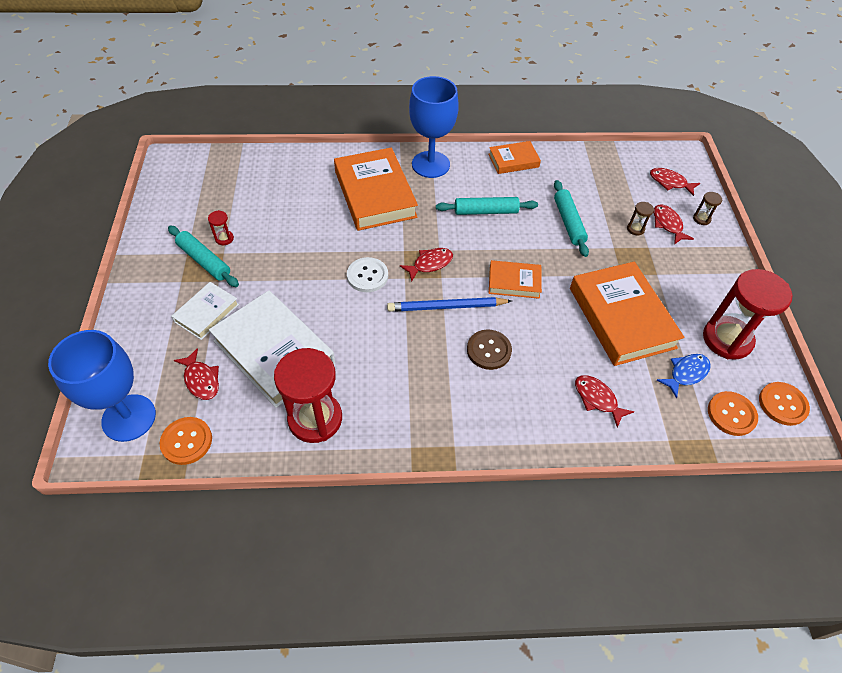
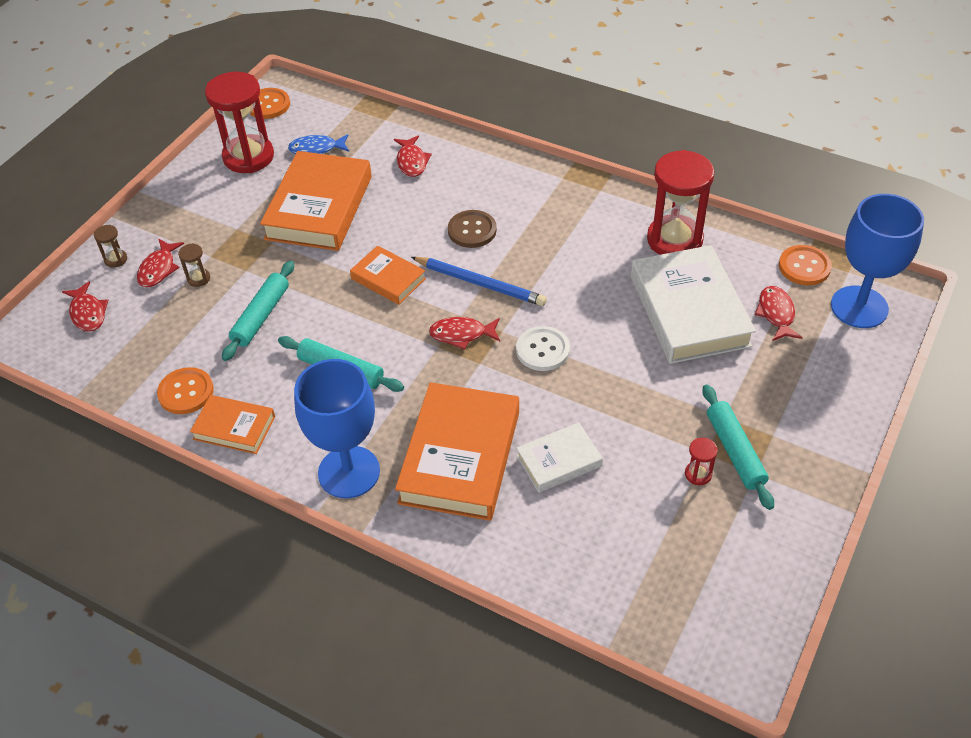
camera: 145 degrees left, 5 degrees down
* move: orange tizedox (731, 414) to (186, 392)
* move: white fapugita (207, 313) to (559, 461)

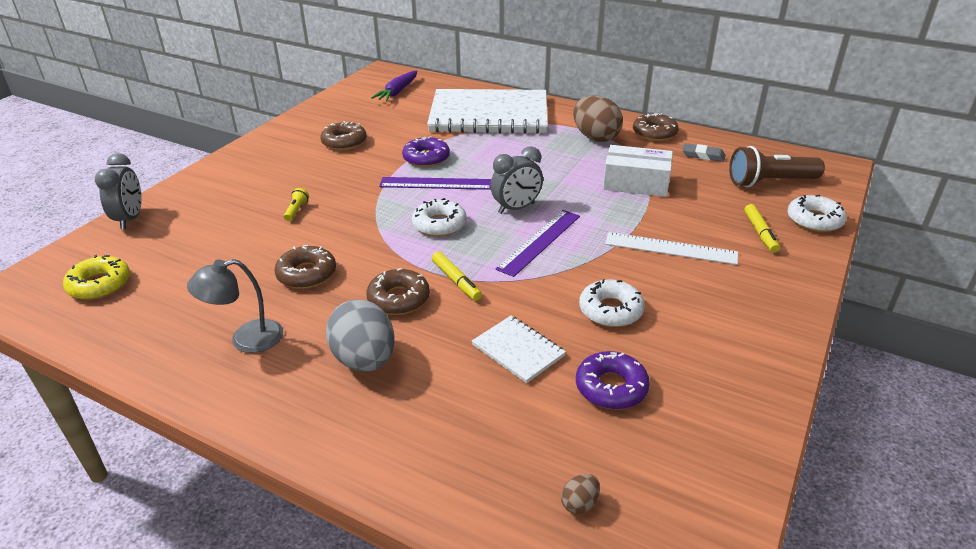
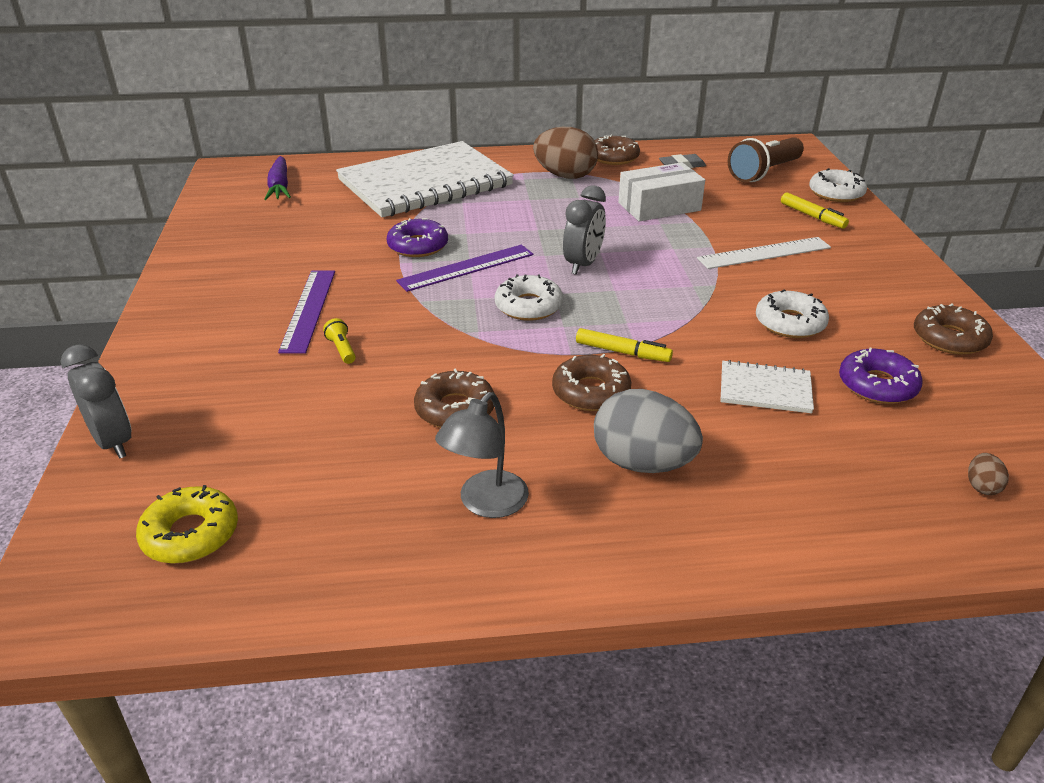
camera: 35 degrees left, 0 degrees up
* move: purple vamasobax (539, 241) to (308, 310)
* move: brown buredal (344, 142) to (949, 338)

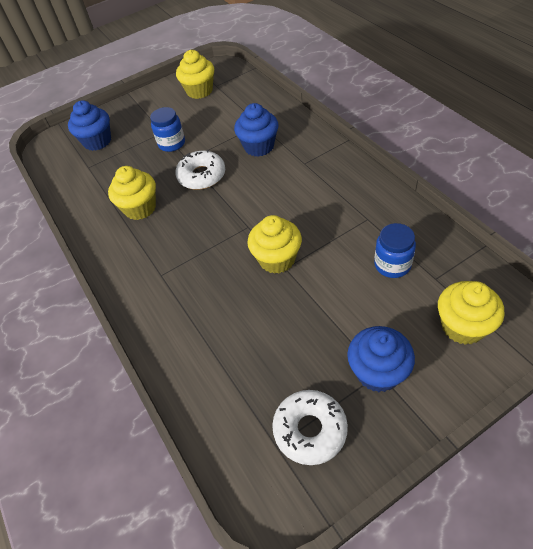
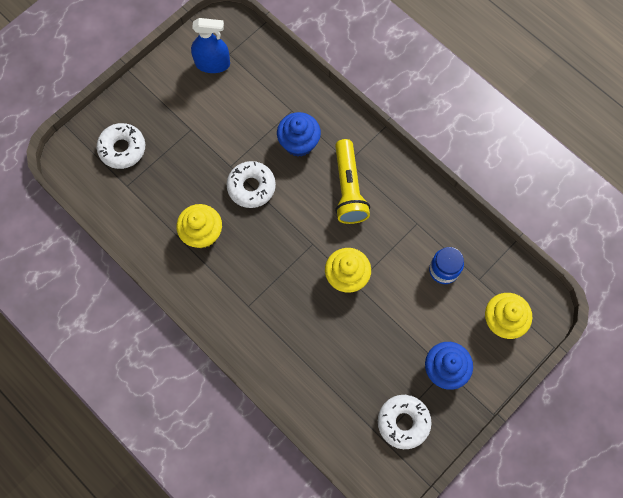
camera: 20 degrees left, 20 degrees up
* replace: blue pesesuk (97, 141) to white buredal (122, 149)
* replace: yellow pesesuk (199, 91) to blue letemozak (212, 64)
* insert: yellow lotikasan (348, 189)
* delete: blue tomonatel (172, 143)

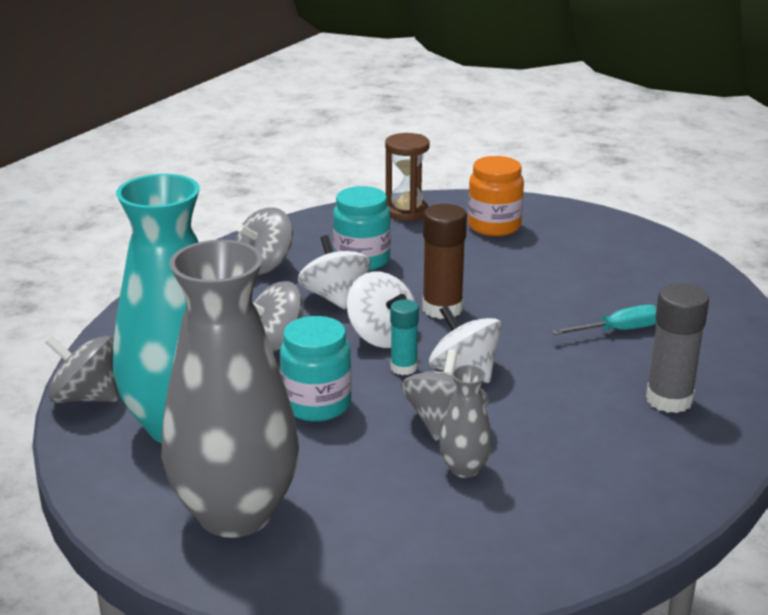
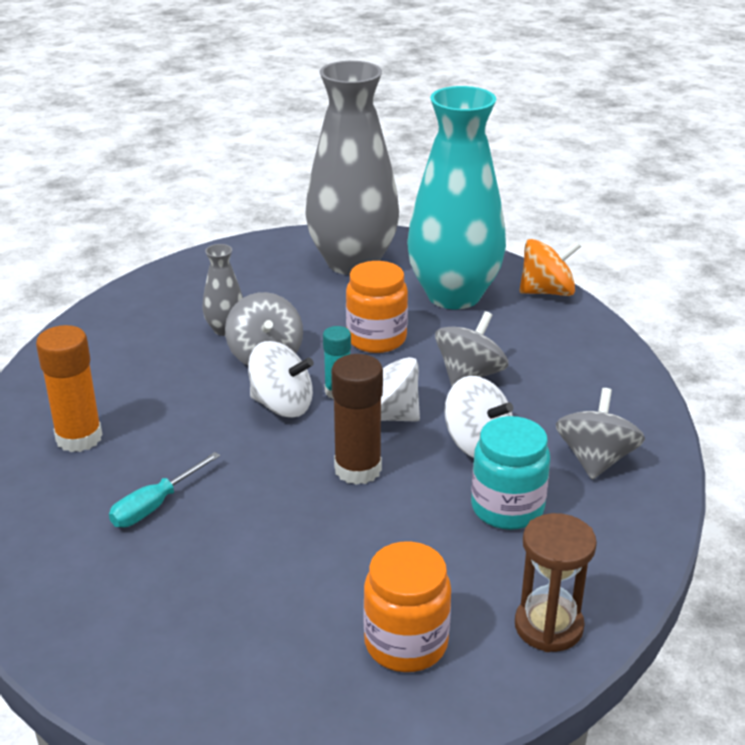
camera: 150 degrees right, 5 degrees up
* recolor: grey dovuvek (669, 400) to orange dovuvek (79, 438)
* recolor: turquoise tomonatel (316, 404) to orange tomonatel (376, 339)
* recolor: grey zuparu (86, 397) to orange zuparu (547, 291)

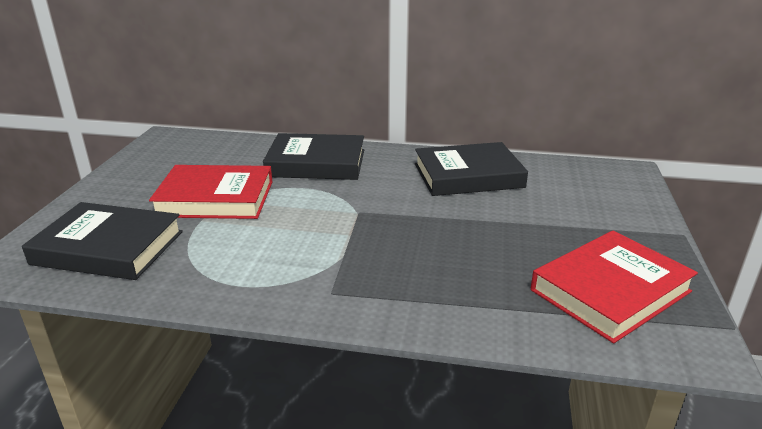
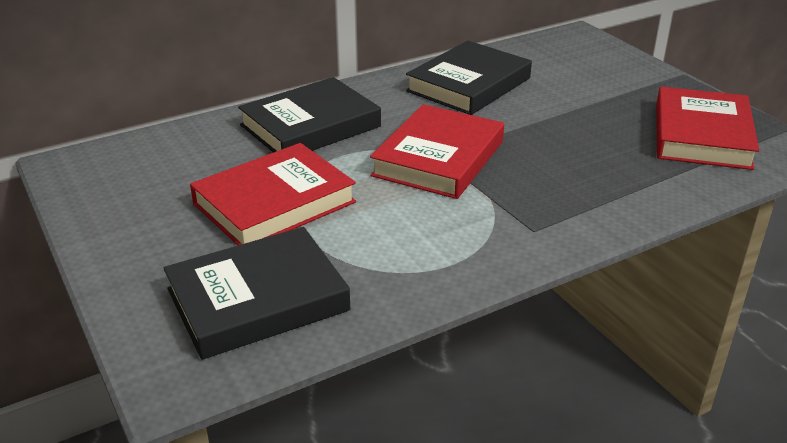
camera: 40 degrees left, 5 degrees up
* insert: red fapugita (438, 158)

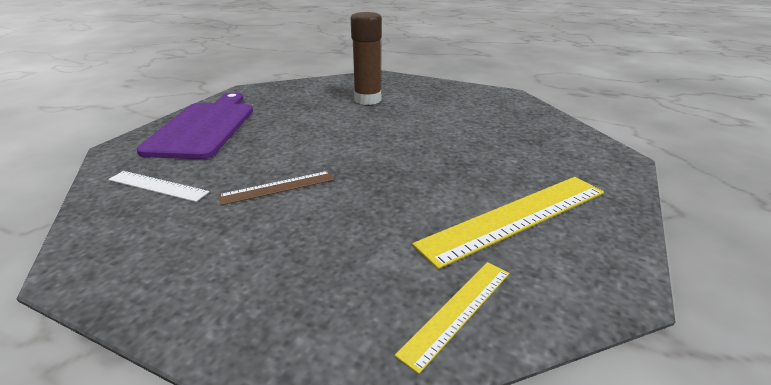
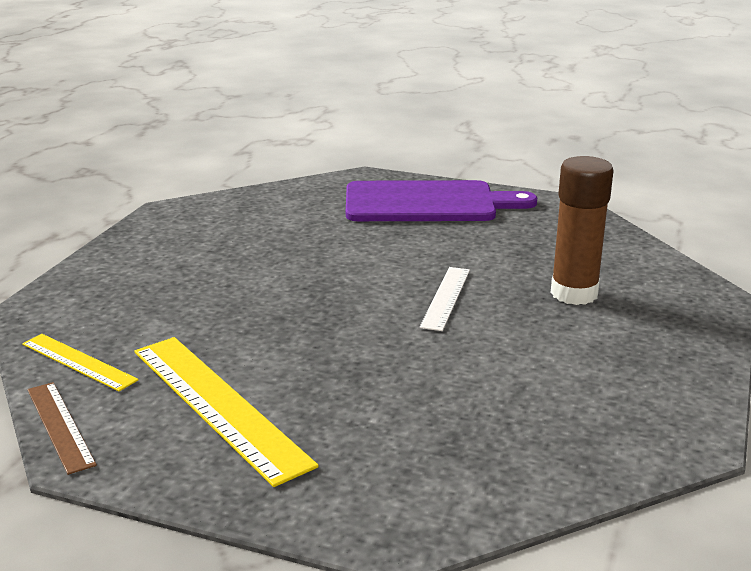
camera: 85 degrees right, 5 degrees down
* move: brown vamasobax (278, 187) to (60, 426)
* move: white vamasobax (157, 186) to (445, 298)

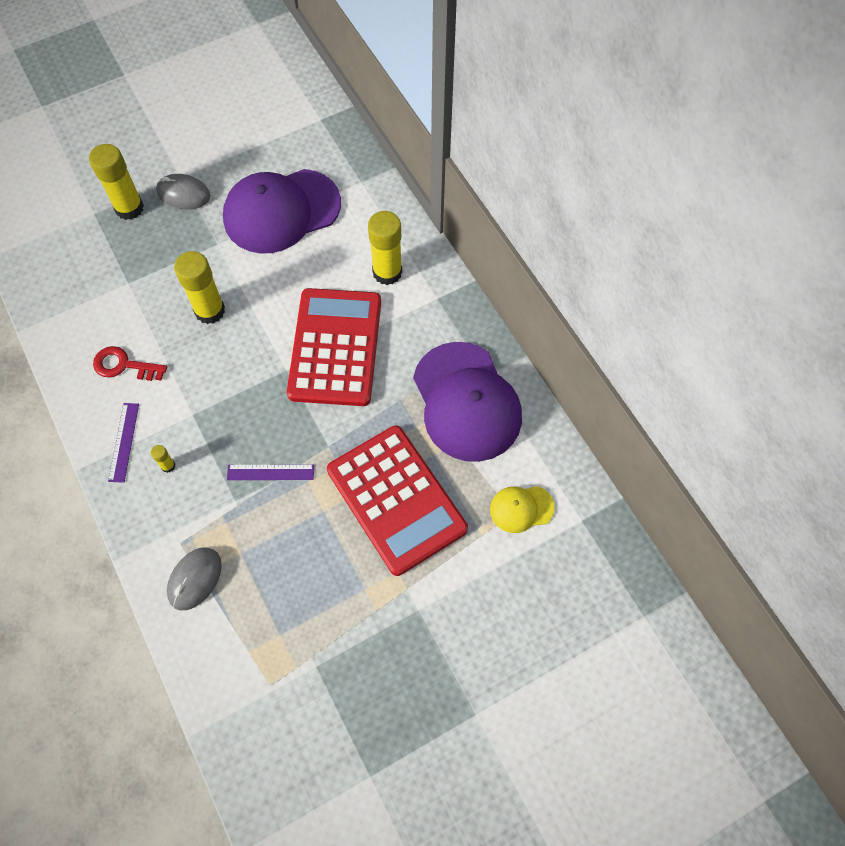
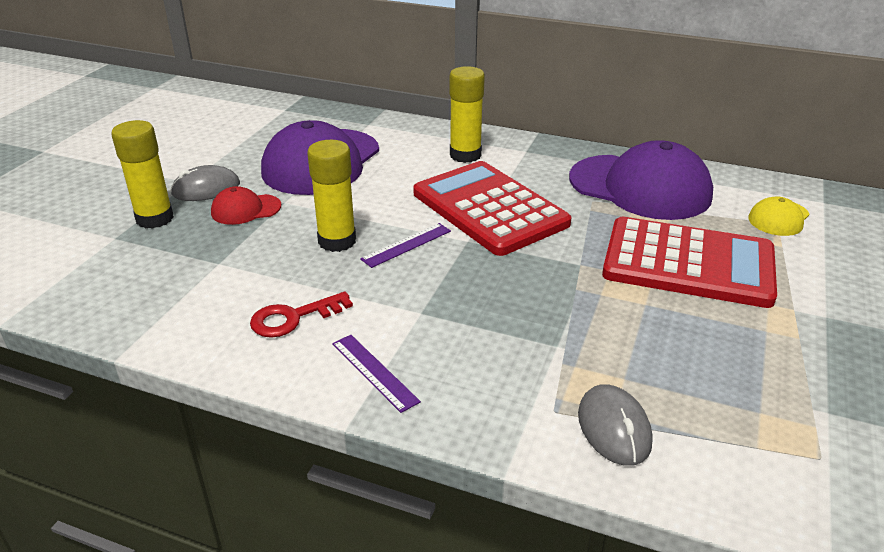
camera: 40 degrees left, 30 degrees down
* insert: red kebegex (245, 209)
* move: purple vamasobax (270, 472) to (406, 245)
* delete: yellow dovuvek (168, 466)

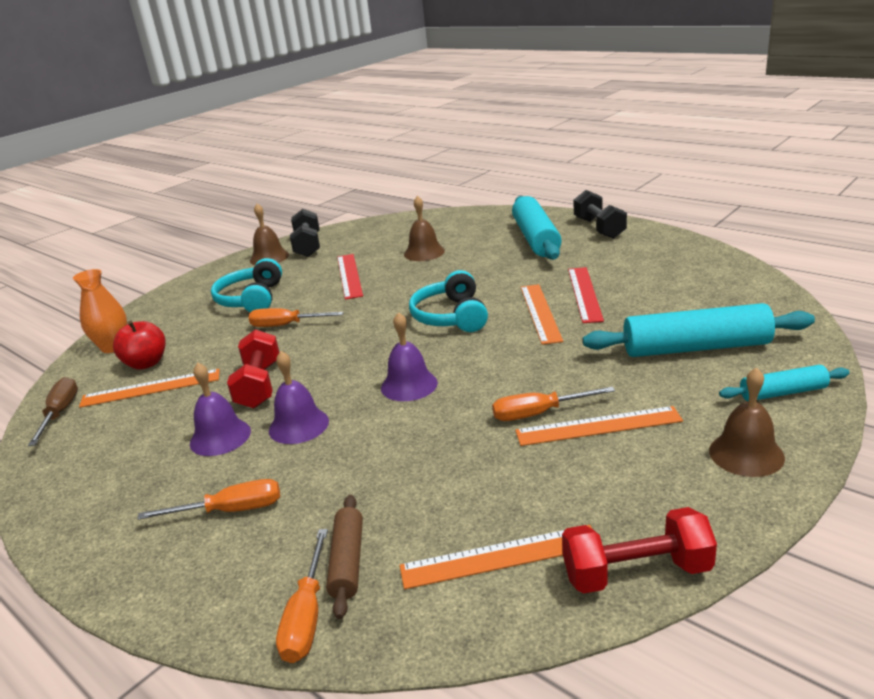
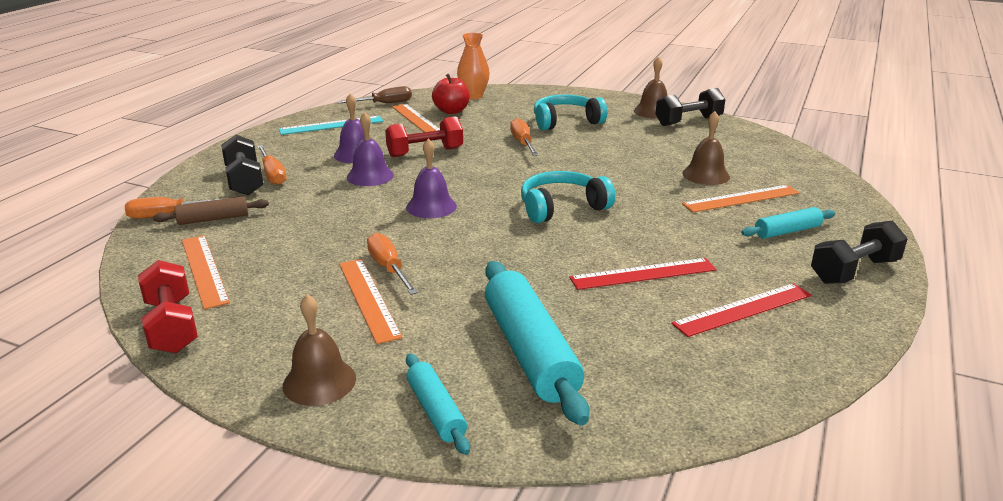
camera: 70 degrees right, 0 degrees up
* insert: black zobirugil (244, 181)
* insert: turquoise vamasobax (331, 125)
* move: red vamasobax (349, 275) to (743, 309)
* move: orange vamasobax (540, 313) to (741, 199)
* resize: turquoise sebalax (536, 238) = (787, 231) x0.53

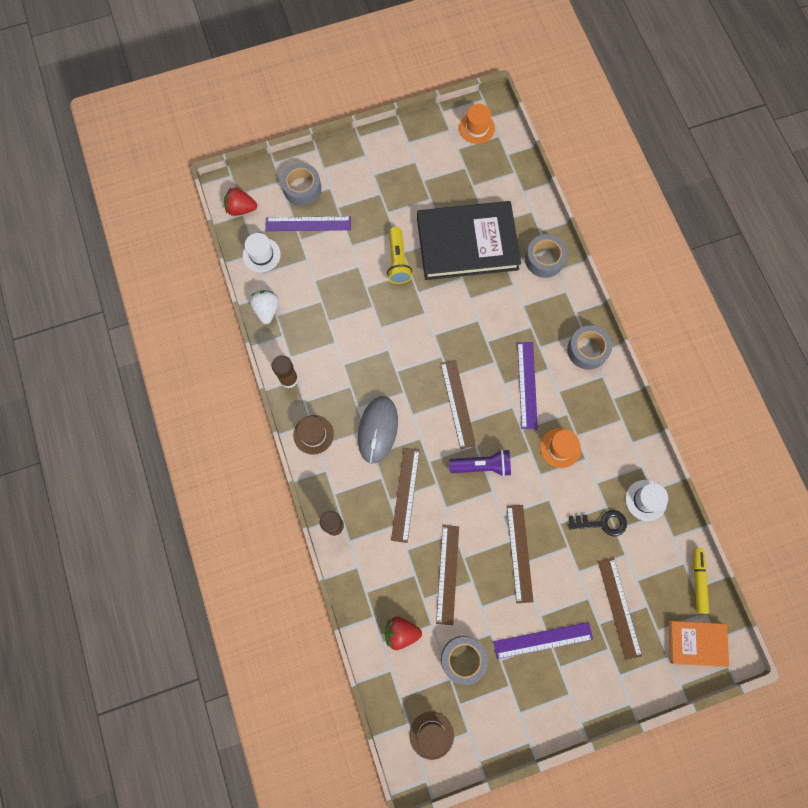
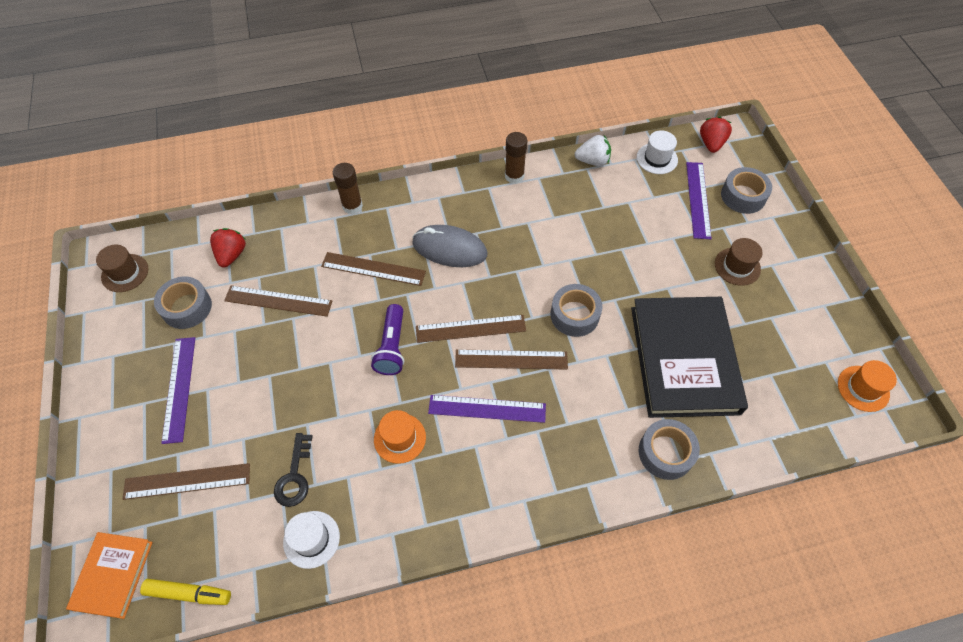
camera: 95 degrees right, 15 degrees down
* move: brown vamasobax (519, 553) to (511, 359)
* move: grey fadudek (587, 350) to (574, 315)
* move: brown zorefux (313, 434) to (737, 266)
* delete: yellow lotikasan (398, 261)

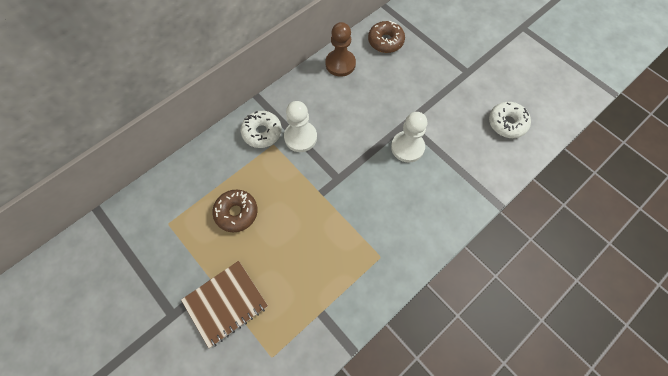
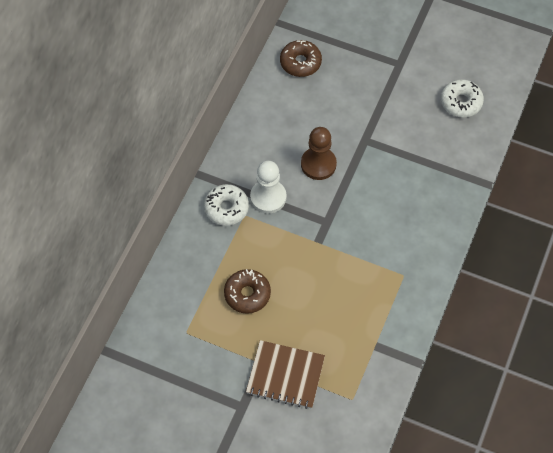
camera: 25 degrees left, 5 degrees down
* rotate: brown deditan (225, 303) = (285, 375) 75 degrees clockwise
* move: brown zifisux (340, 64) to (318, 164)
* delete: white zifisux (407, 147)

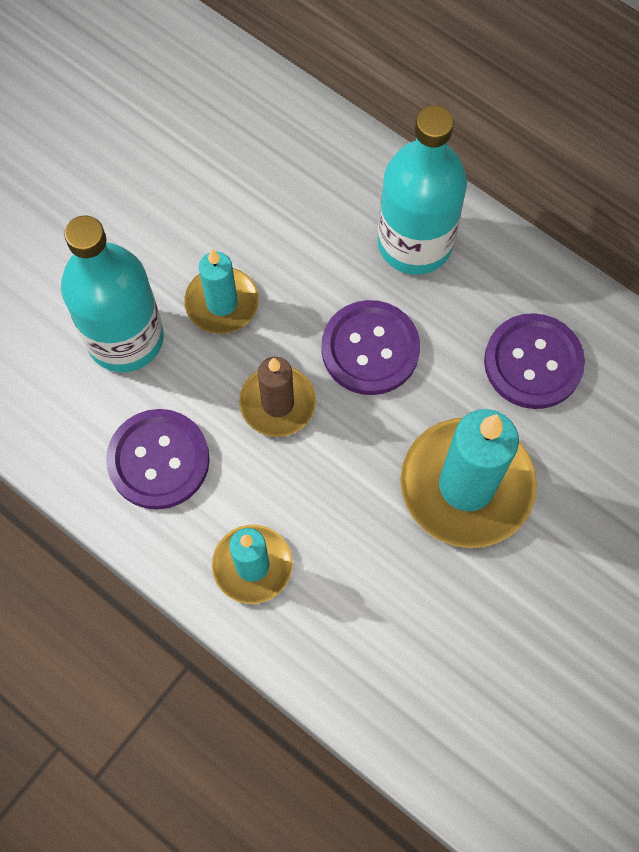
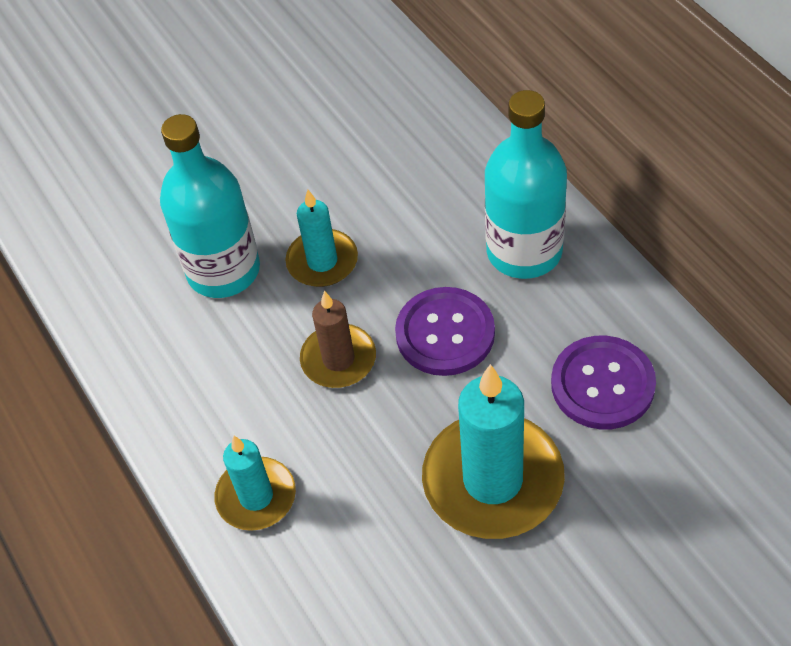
camera: 25 degrees right, 15 degrees down
* delete: purple tizedox (158, 460)

